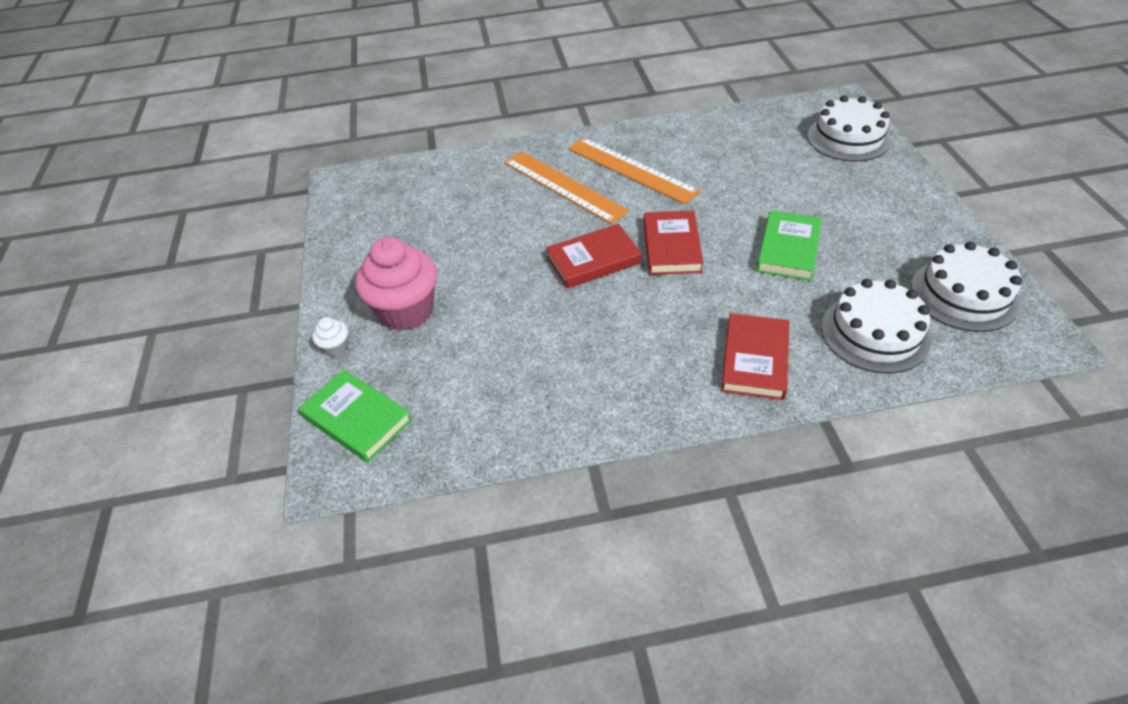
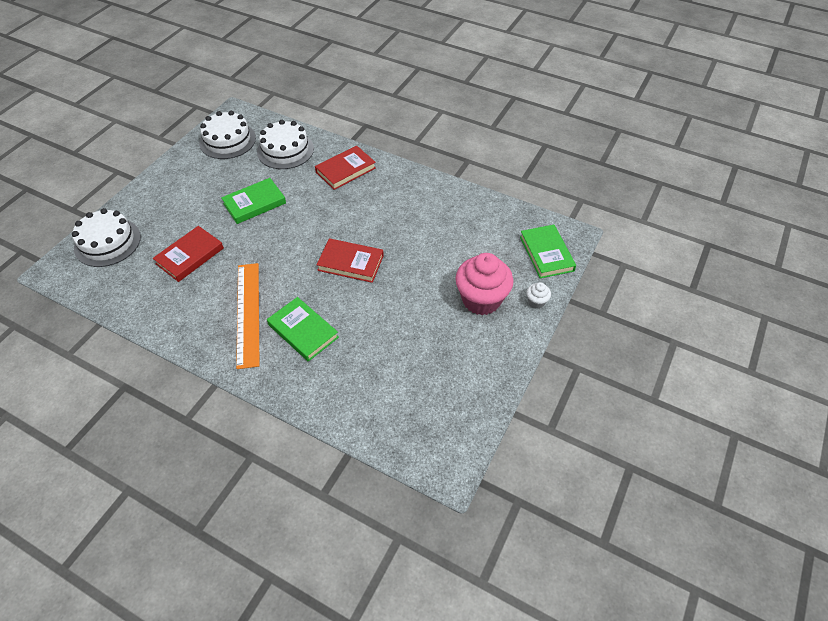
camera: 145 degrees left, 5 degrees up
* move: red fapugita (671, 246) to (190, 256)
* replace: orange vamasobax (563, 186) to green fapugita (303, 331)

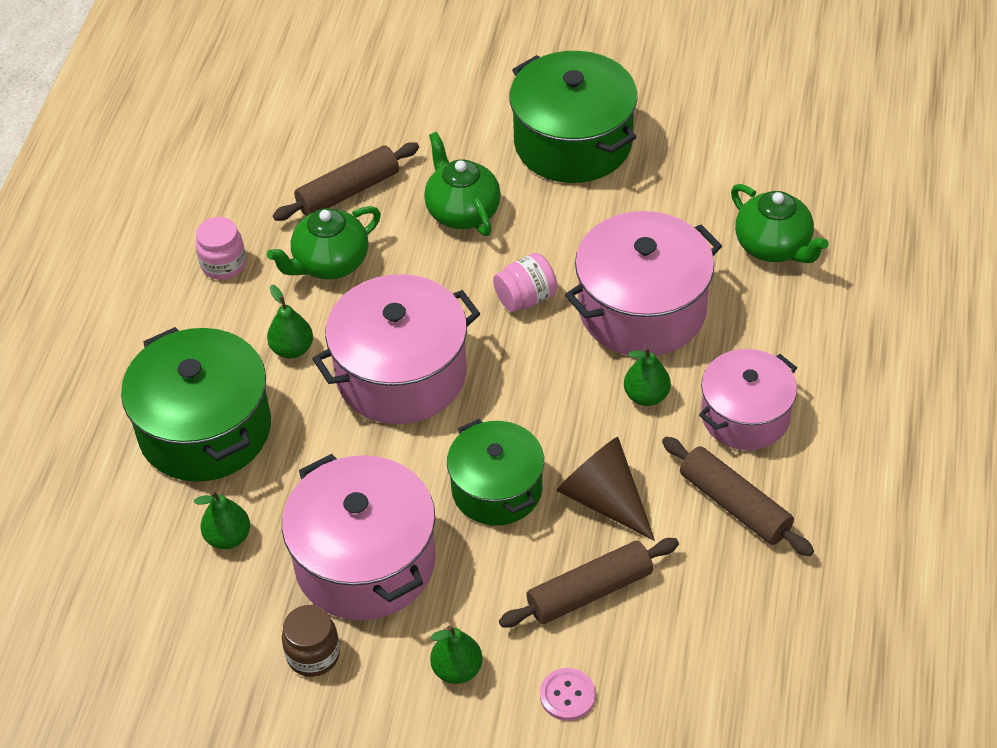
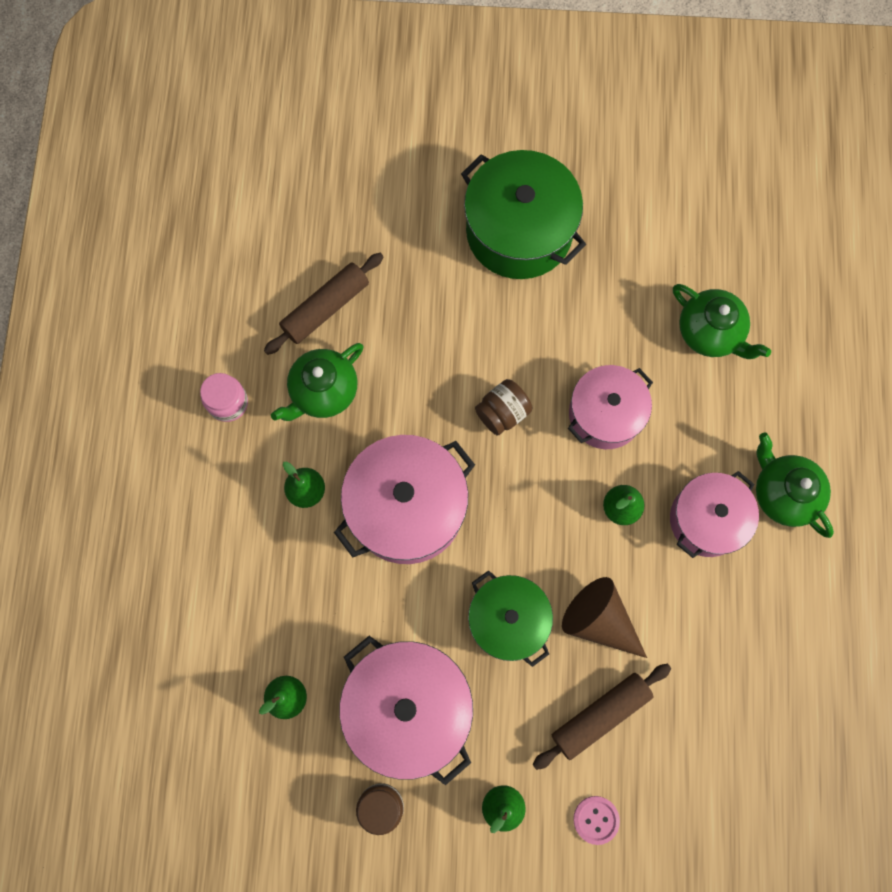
camera: 10 degrees left, 25 degrees up
* recolor: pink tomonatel (526, 298) to brown tomonatel (502, 412)
* resize: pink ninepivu (642, 309) = (605, 414) x0.66
* move: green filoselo (462, 211) to (783, 493)
* delete: green ninepivu (205, 429)
* delete: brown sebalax (735, 505)

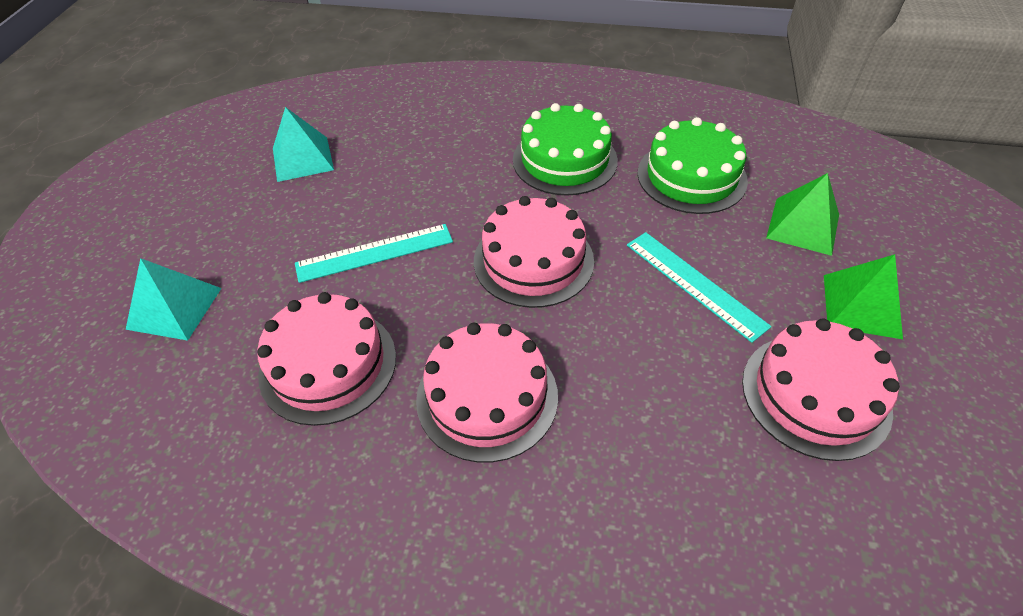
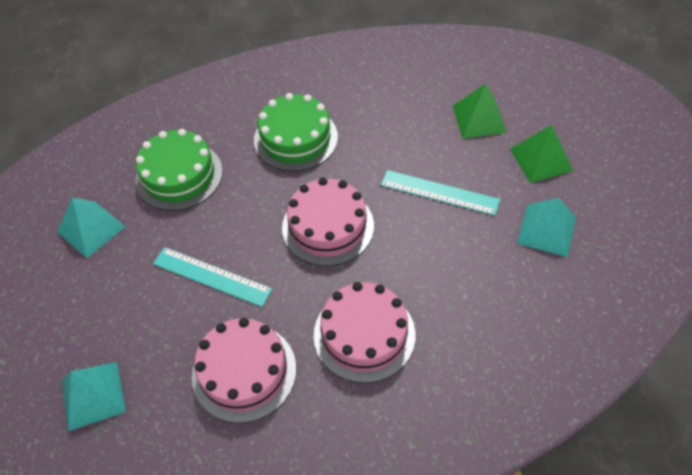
camera: 30 degrees left, 5 degrees up
* move: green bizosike (691, 176) to (179, 175)
* rotate: turquoise vamasobax (374, 252) = (212, 276) 75 degrees clockwise
* replace: pink bizosike (815, 394) to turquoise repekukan (547, 230)

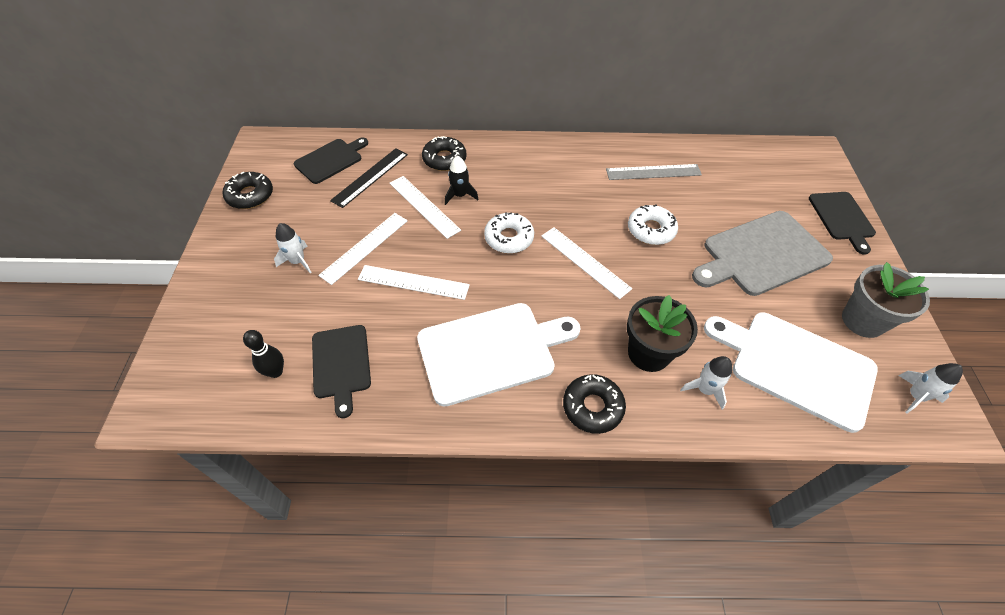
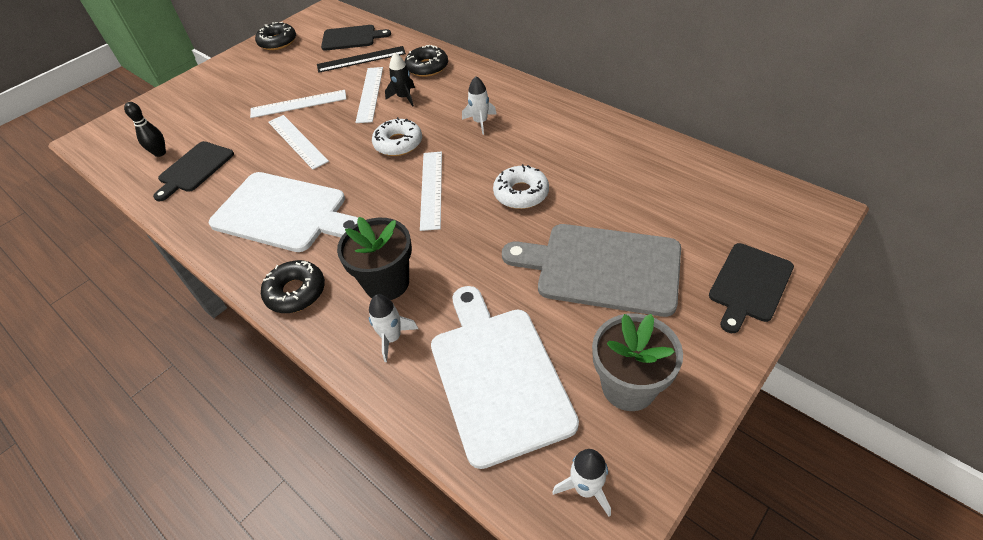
camera: 45 degrees right, 5 degrees down
* move: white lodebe (297, 261) to (480, 122)
* delete: grey vamasobax (653, 172)

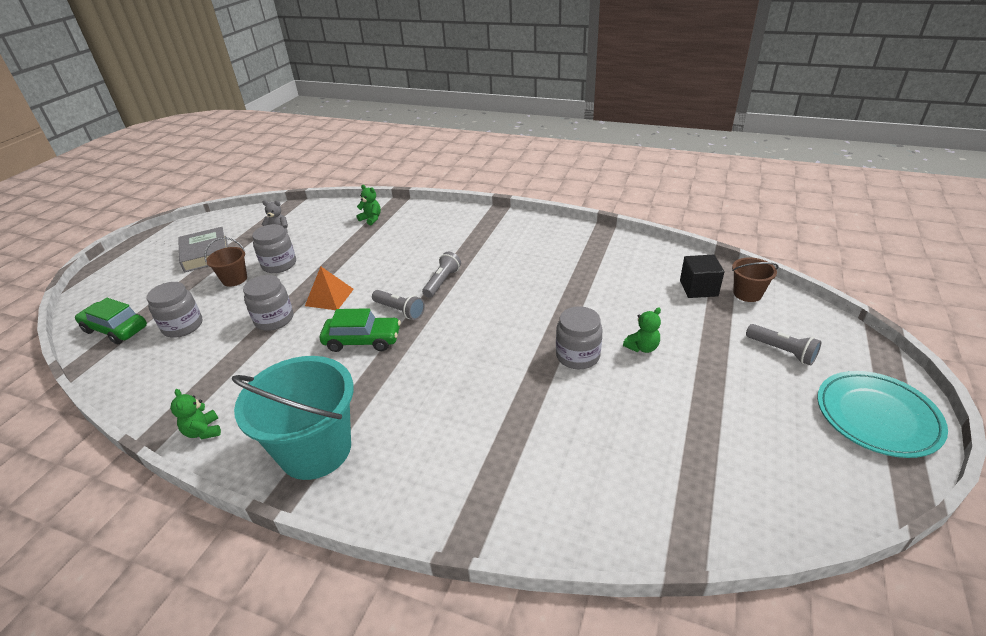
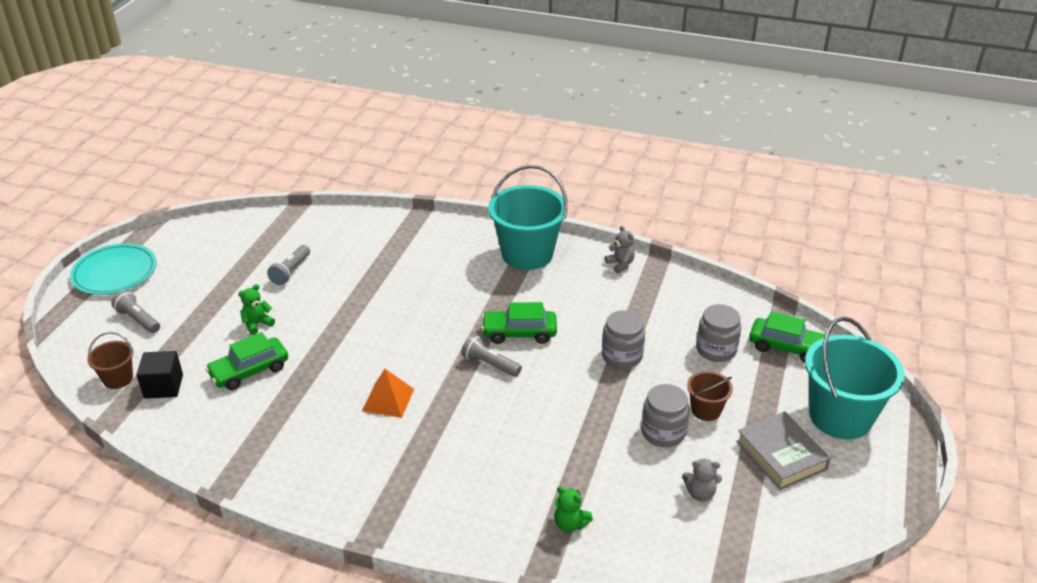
camera: 175 degrees right, 0 degrees up
* insert: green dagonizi (249, 371)
* move: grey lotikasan (442, 282) to (290, 271)
* move: orange repekukan (329, 297) to (388, 400)
* recolor: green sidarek (203, 431) to grey sidarek (620, 264)
* insert: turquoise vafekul (840, 416)
* delete: grey tomonatel (577, 356)

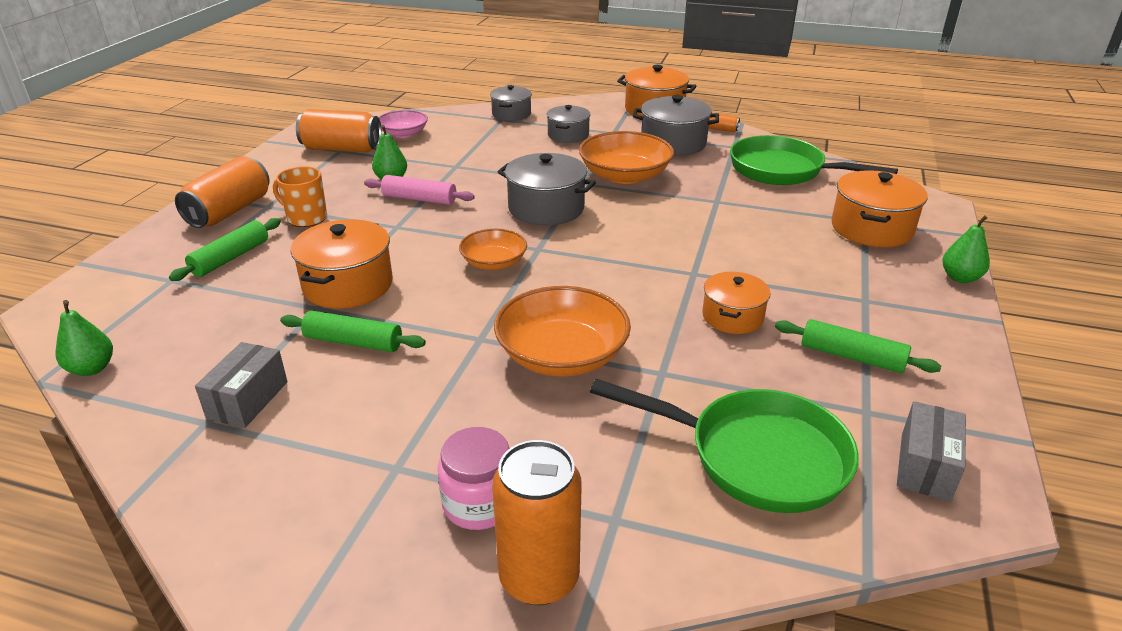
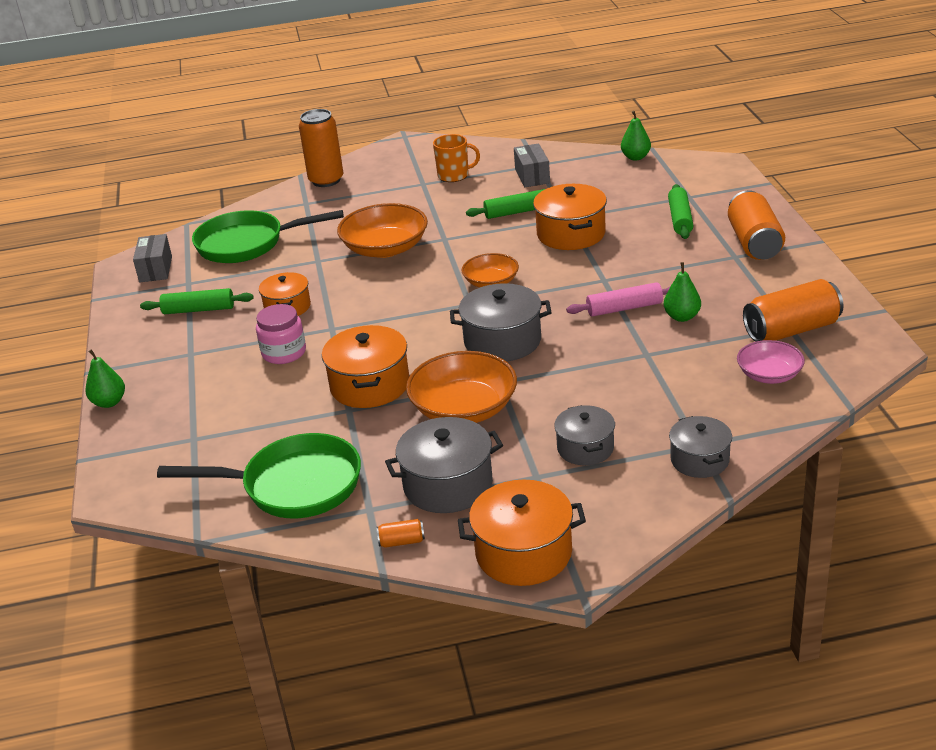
camera: 155 degrees right, 0 degrees up
* move: pink tomonatel (479, 503) to (284, 353)
* move: orange ninepivu (871, 228) to (370, 385)
* move: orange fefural (306, 218) to (454, 175)

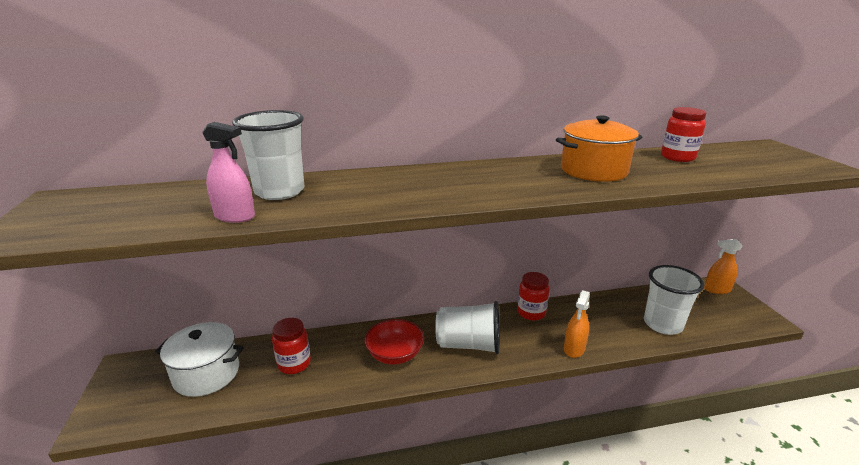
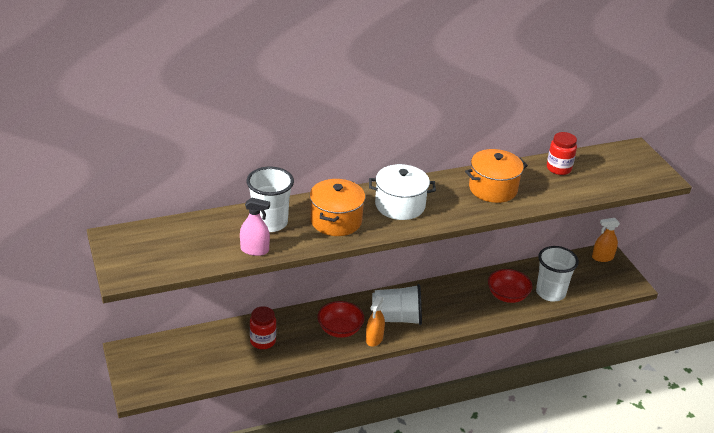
camera: 10 degrees left, 10 degrees up
* insert: orange ninepivu (336, 221)
* move: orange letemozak (574, 349) to (374, 339)
* move: white ninepivu (206, 374) to (400, 205)
* insert: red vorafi (507, 295)
* delete: red tomonatel (531, 313)

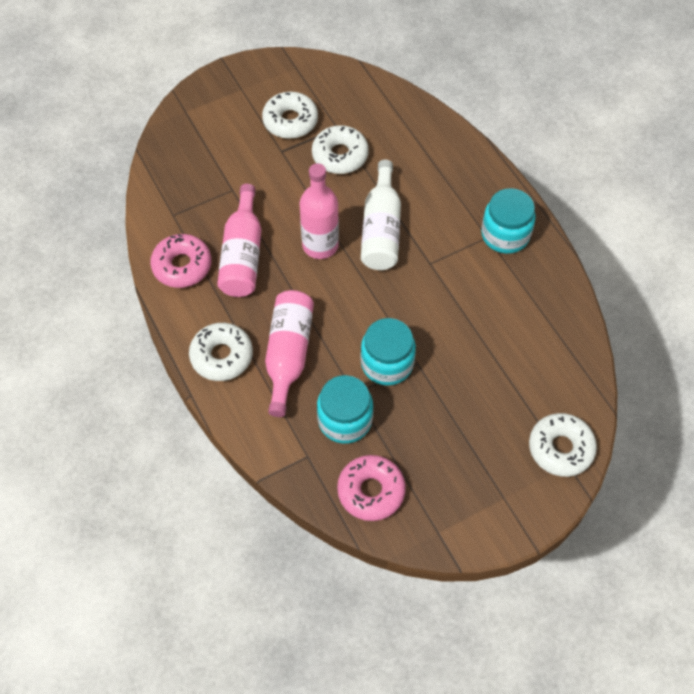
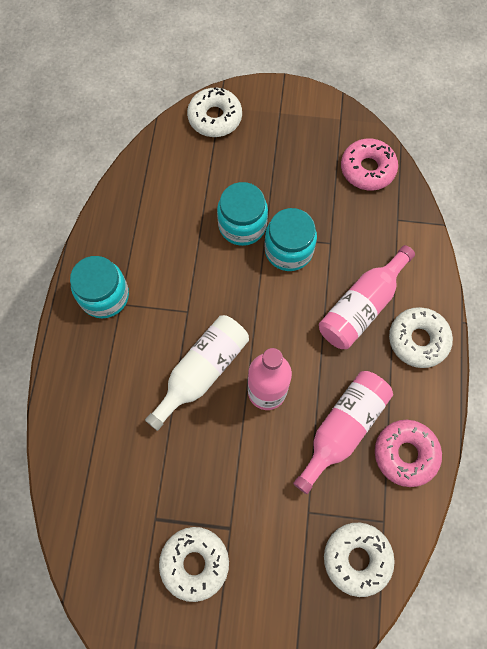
camera: 145 degrees left, 10 degrees up
* move: turquoise tomonatel (345, 420) to (242, 225)
* move: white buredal (340, 155) to (357, 558)

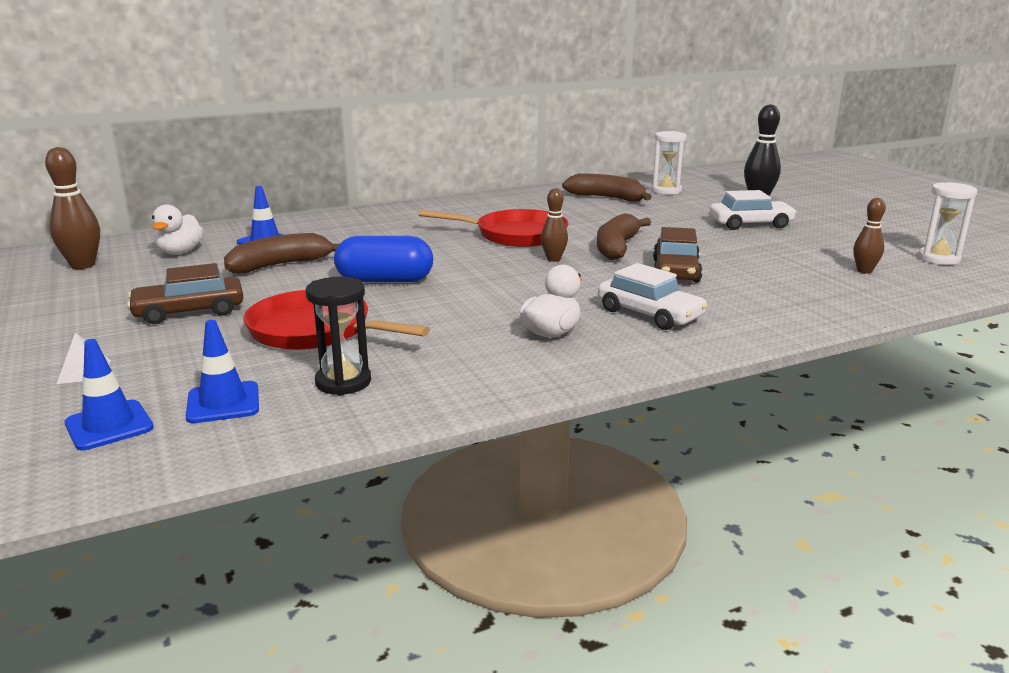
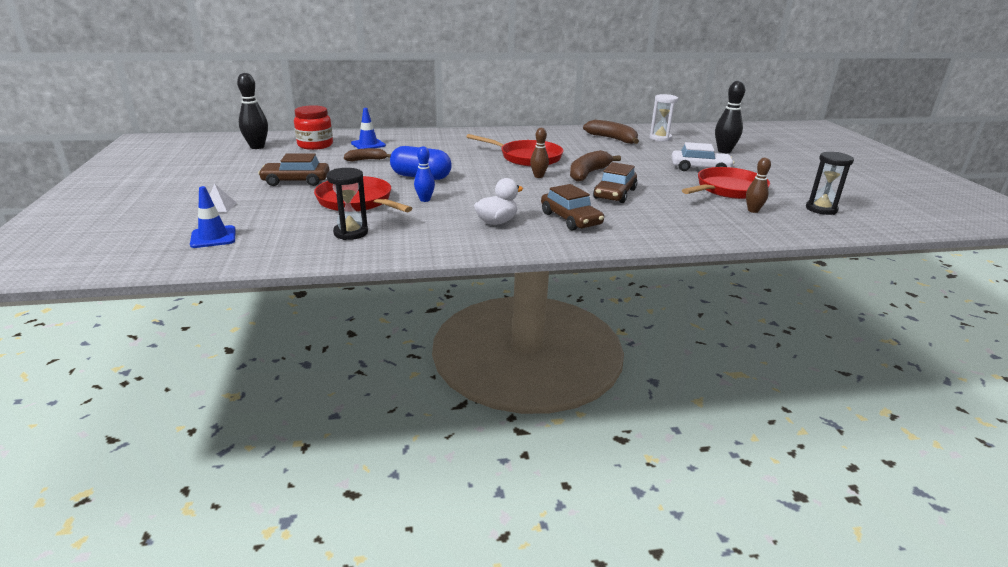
camera: 15 degrees right, 5 degrees up
* recolor: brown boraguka (83, 265) to black boraguka (257, 147)
* replace: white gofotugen (180, 252) to red tomonatel (315, 145)
* resize: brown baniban (280, 265) = (366, 160) x0.61
* insert: blue boraguka (425, 200)
* recolor: white dagonizi (649, 314) to brown dagonizi (570, 219)
* insert: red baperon (728, 190)
* recolor: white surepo (938, 258) to black surepo (821, 209)
* delete: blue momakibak (223, 403)

